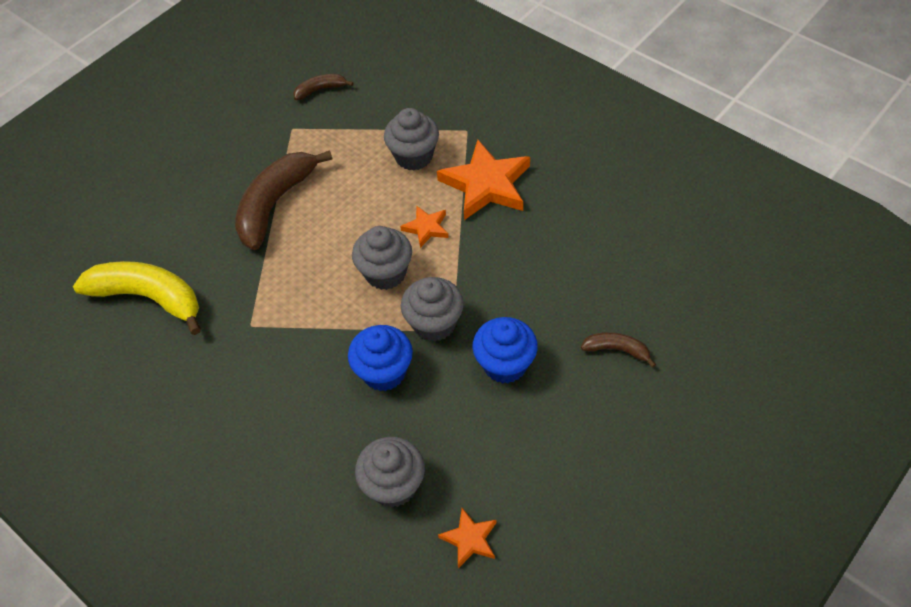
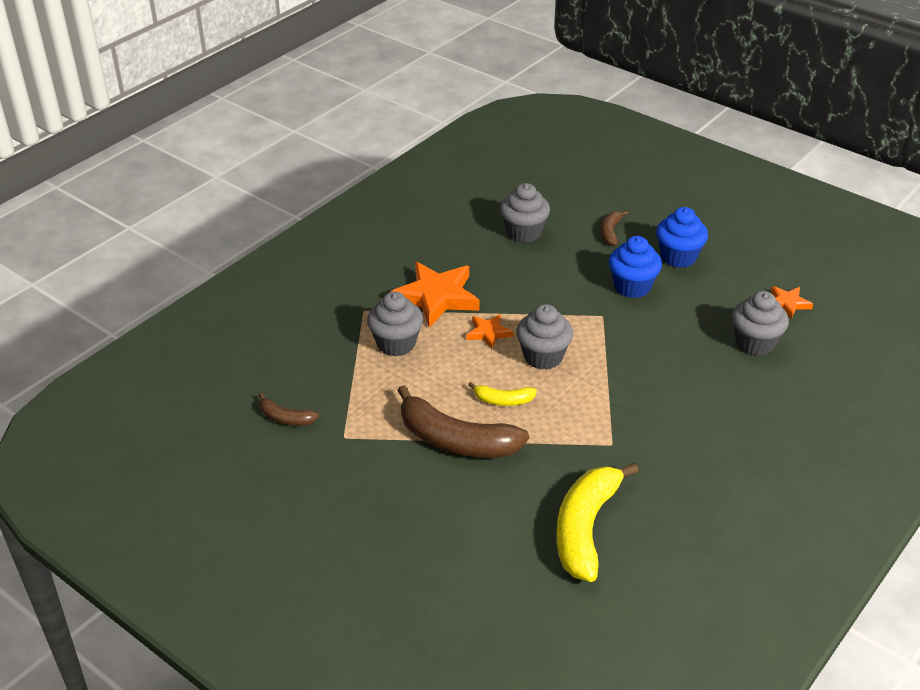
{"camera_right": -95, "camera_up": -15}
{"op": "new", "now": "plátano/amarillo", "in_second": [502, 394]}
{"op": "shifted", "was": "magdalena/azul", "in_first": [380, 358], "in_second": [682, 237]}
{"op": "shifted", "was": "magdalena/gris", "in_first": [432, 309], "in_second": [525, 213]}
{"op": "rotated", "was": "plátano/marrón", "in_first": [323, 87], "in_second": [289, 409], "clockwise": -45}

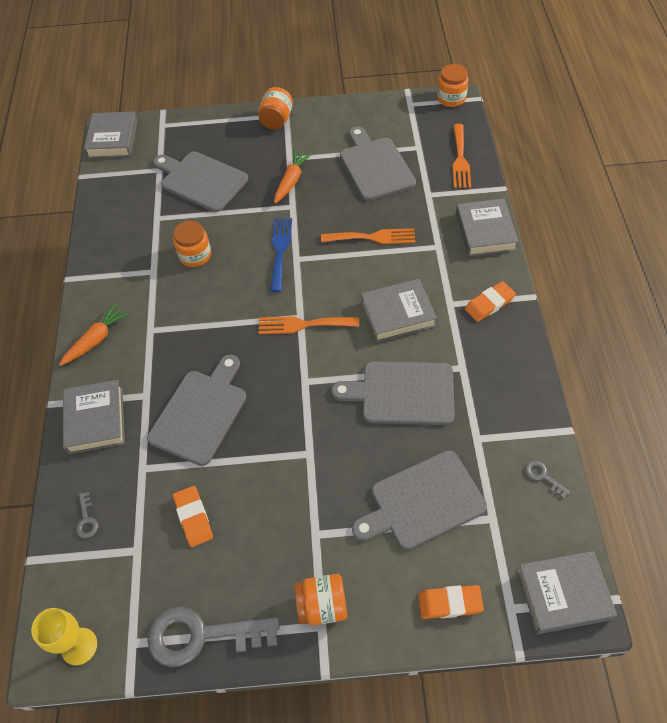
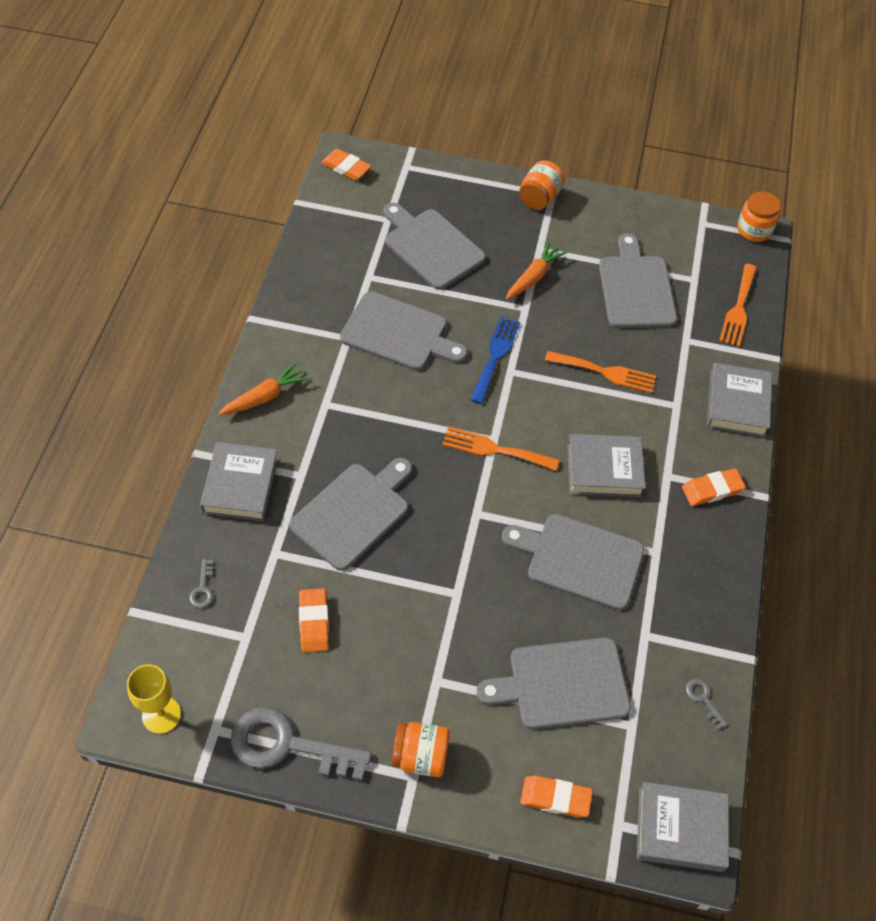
{"camera_right": 10, "camera_up": 0}
{"op": "swapped", "was": "libro/gris", "now": "goma de borrar/naranja", "in_first": [111, 134], "in_second": [346, 164]}
{"op": "swapped", "was": "tarro/naranja", "now": "tabla de cortar/gris", "in_first": [192, 244], "in_second": [404, 331]}

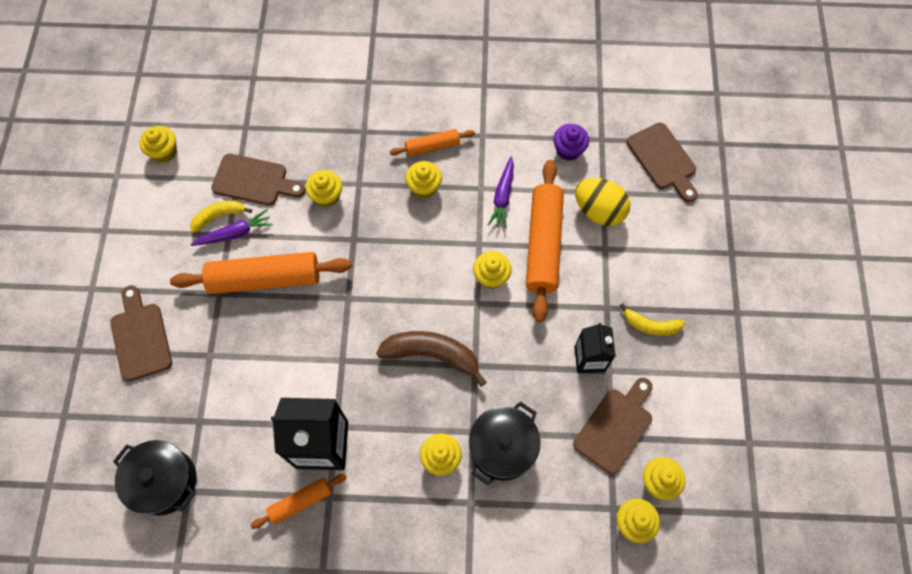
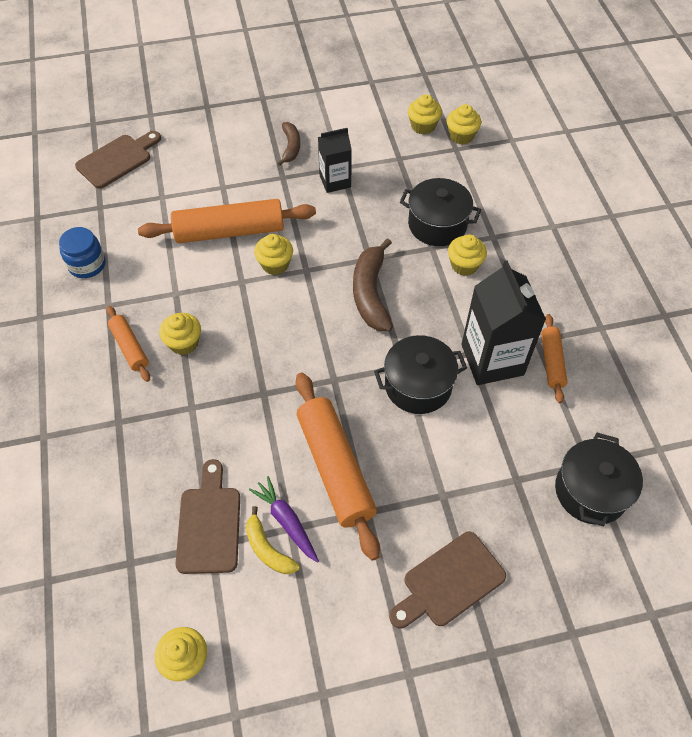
{"camera_right": -105, "camera_up": -10}
{"op": "gone", "was": "magdalena/amarillo", "in_first": [323, 188]}
{"op": "gone", "was": "zanahoria/morado", "in_first": [501, 193]}
{"op": "gone", "was": "magdalena/morado", "in_first": [571, 142]}
{"op": "gone", "was": "tabla de cortar/marrón", "in_first": [612, 426]}
{"op": "gone", "was": "huevo/amarillo", "in_first": [602, 202]}
{"op": "new", "now": "tarro/azul", "in_second": [82, 252]}
{"op": "new", "now": "olla/negro", "in_second": [420, 374]}
{"op": "repainted", "was": "plátano/amarillo", "now": "plátano/marrón", "in_first": [652, 319], "in_second": [288, 144]}
{"op": "rotated", "was": "rodillo/naranja", "in_first": [298, 501], "in_second": [554, 358], "clockwise": 45}

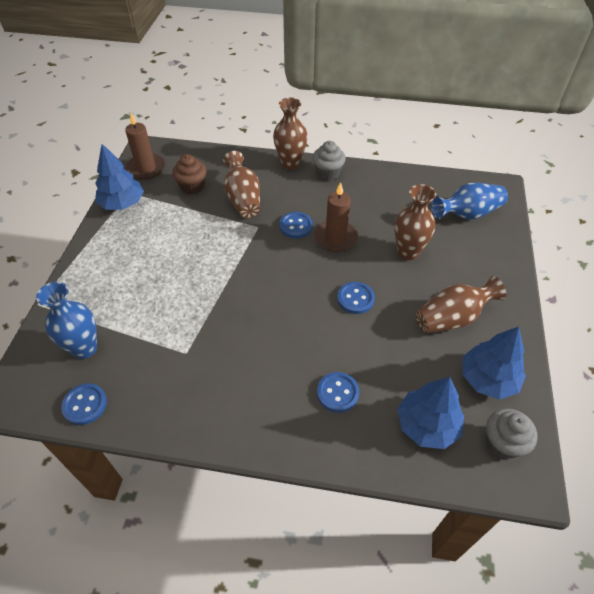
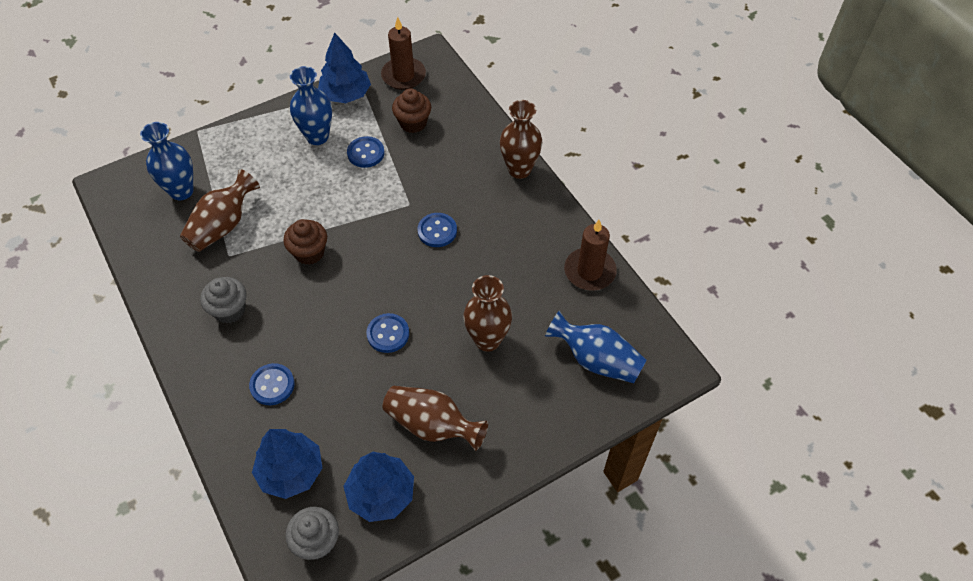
{"camera_right": 50, "camera_up": 5}
{"op": "new", "now": "magdalena/marrón", "in_second": [305, 242]}
{"op": "new", "now": "florero/azul", "in_second": [311, 105]}
{"op": "shifted", "was": "botón/azul", "in_first": [84, 404], "in_second": [365, 152]}
{"op": "shifted", "was": "florero/marrón", "in_first": [241, 184], "in_second": [220, 210]}
{"op": "shifted", "was": "magdalena/gris", "in_first": [329, 161], "in_second": [223, 300]}
{"op": "shifted", "was": "vela/marrón", "in_first": [336, 217], "in_second": [590, 255]}

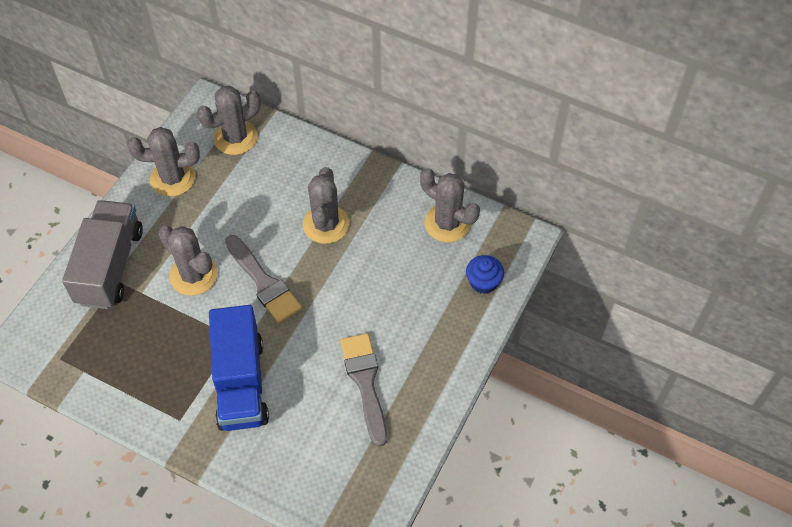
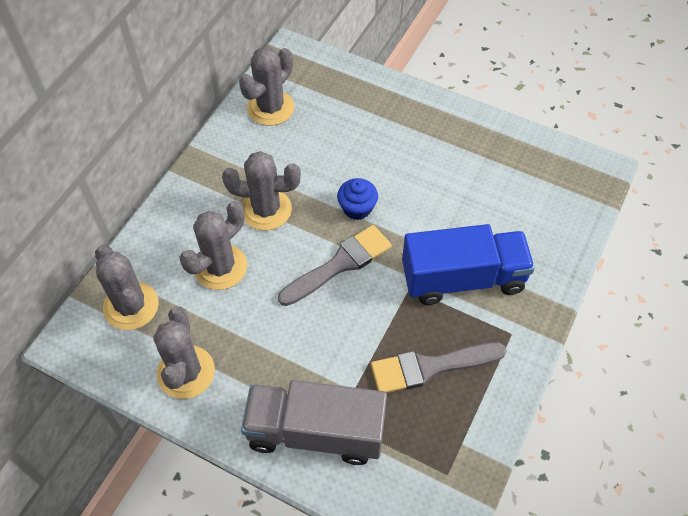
{"camera_right": -90, "camera_up": 0}
{"op": "shifted", "was": "cactus/gris", "in_first": [188, 261], "in_second": [213, 245]}
{"op": "shifted", "was": "pincel/gris", "in_first": [363, 390], "in_second": [439, 367]}
{"op": "shifted", "was": "magdalena/azul", "in_first": [485, 274], "in_second": [357, 199]}

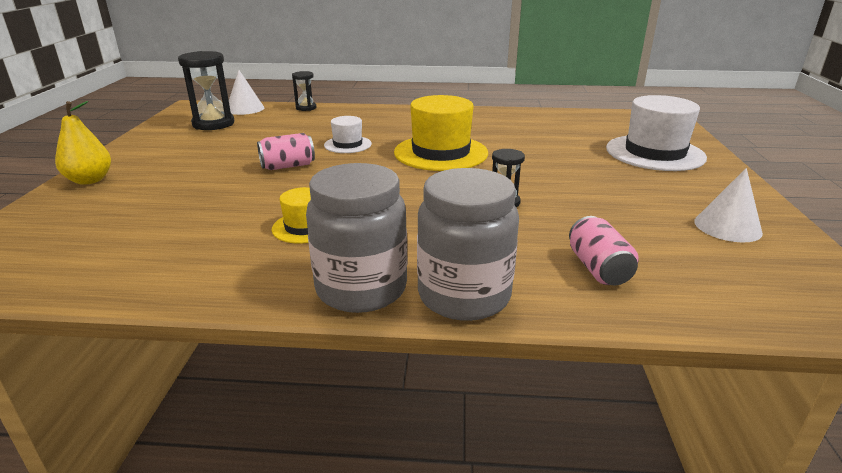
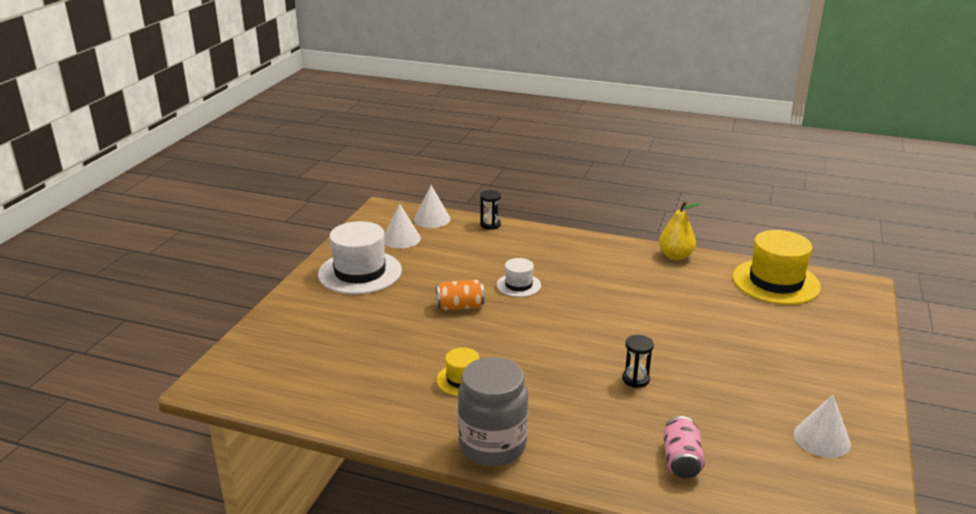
{"camera_right": 15, "camera_up": 0}
{"op": "gone", "was": "tarro/gris", "in_first": [468, 244]}
{"op": "shifted", "was": "pera/amarillo", "in_first": [83, 143], "in_second": [680, 230]}
{"op": "shifted", "was": "sombrero/amarillo", "in_first": [441, 133], "in_second": [776, 267]}
{"op": "shifted", "was": "sombrero/blanco", "in_first": [656, 133], "in_second": [360, 257]}
{"op": "swapped", "was": "reloj de arena/negro", "now": "cono/blanco", "in_first": [206, 90], "in_second": [403, 225]}
{"op": "repainted", "was": "lata/rosa", "now": "lata/naranja", "in_first": [286, 151], "in_second": [460, 295]}

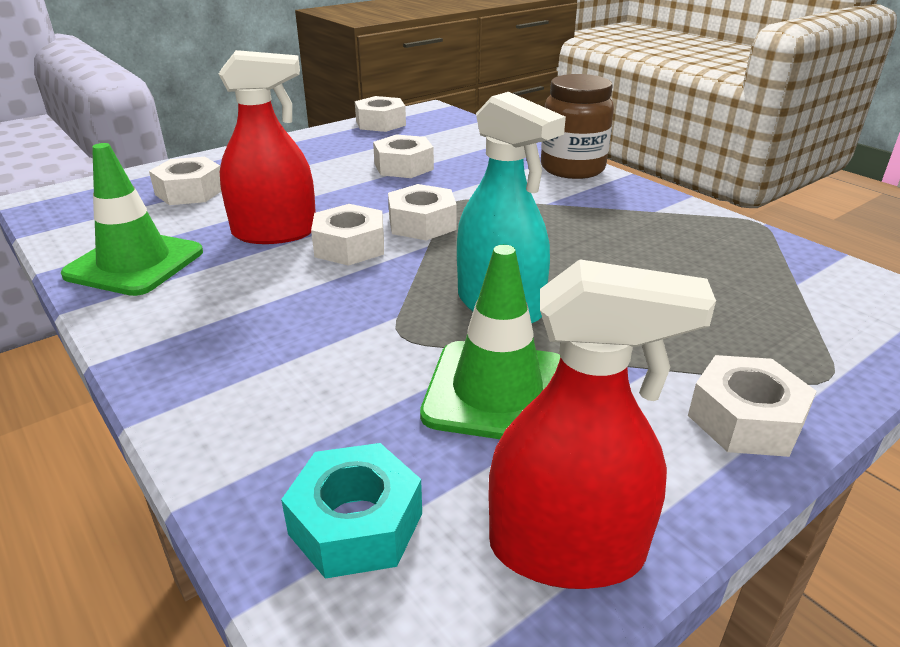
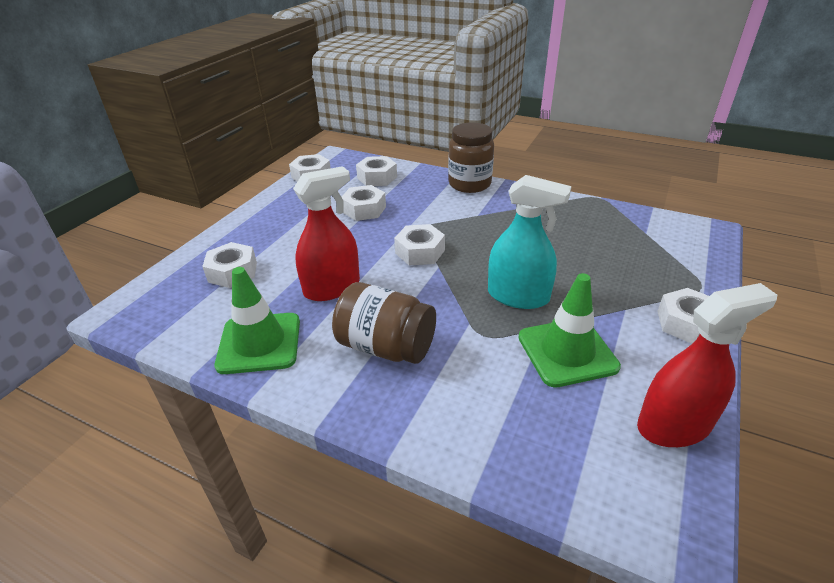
{"camera_right": -25, "camera_up": 5}
{"op": "gone", "was": "tuerca/turquesa", "in_first": [351, 511]}
{"op": "new", "now": "tarro/marrón", "in_second": [384, 323]}
{"op": "shifted", "was": "tuerca/blanco", "in_first": [347, 235], "in_second": [376, 171]}

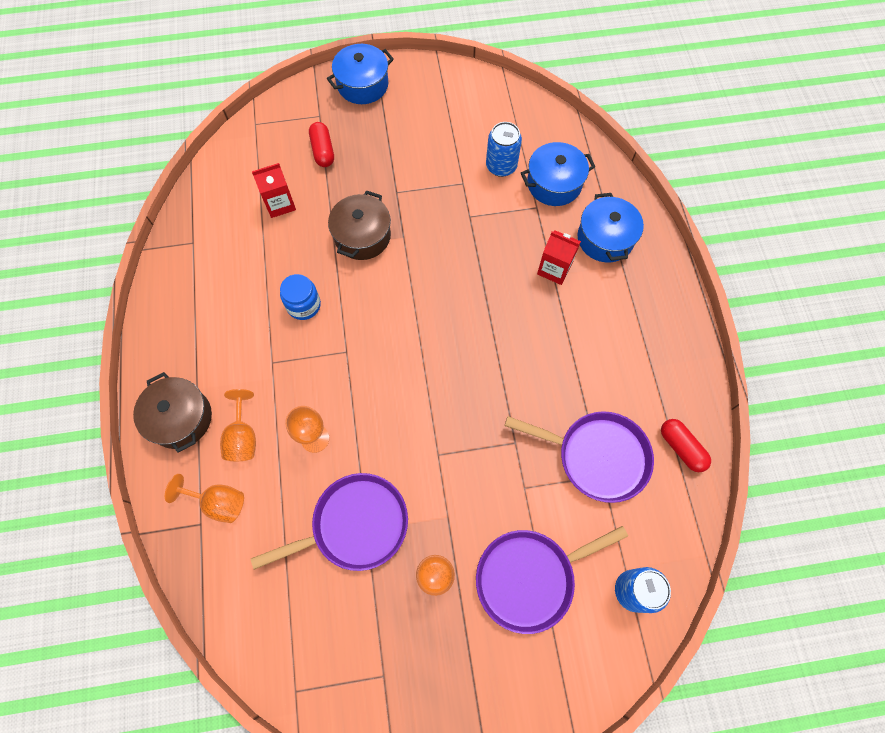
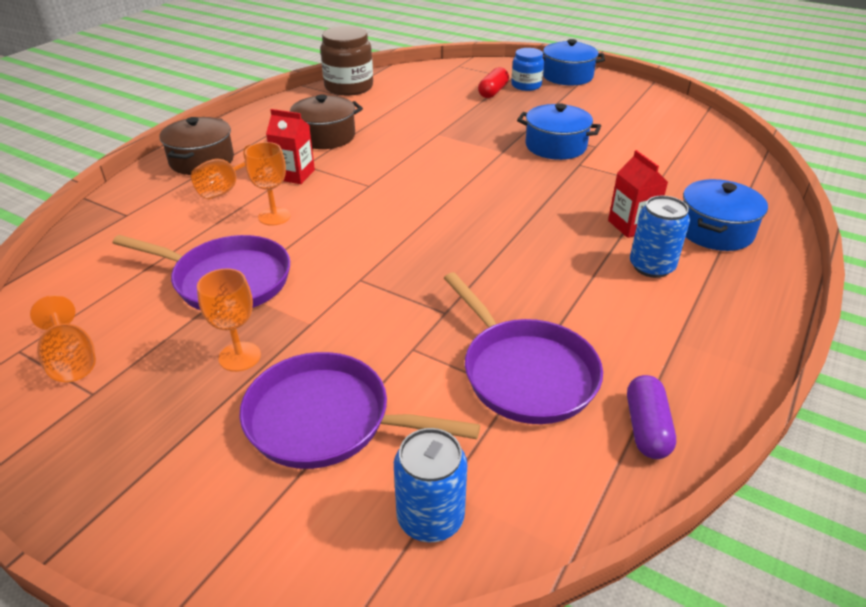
{"camera_right": 40, "camera_up": -30}
{"op": "new", "now": "tarro/marrón", "in_second": [346, 61]}
{"op": "shifted", "was": "copa/naranja", "in_first": [204, 498], "in_second": [63, 338]}
{"op": "shifted", "was": "cartón de leche/rojo", "in_first": [274, 190], "in_second": [290, 146]}
{"op": "shifted", "was": "tarro/azul", "in_first": [300, 297], "in_second": [527, 69]}
{"op": "shifted", "was": "olla/marrón", "in_first": [359, 225], "in_second": [326, 121]}
{"op": "shifted", "was": "lata/azul", "in_first": [504, 149], "in_second": [660, 237]}
{"op": "shifted", "was": "olla/azul", "in_first": [558, 174], "in_second": [559, 131]}
{"op": "repainted", "was": "cápsula/rojo", "now": "cápsula/morado", "in_first": [686, 445], "in_second": [651, 417]}

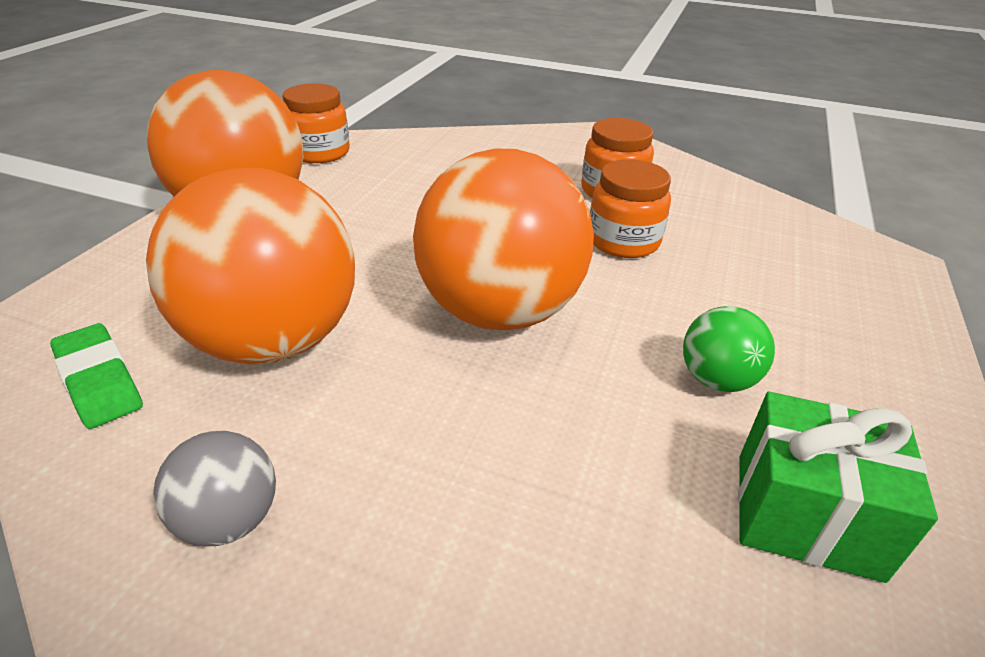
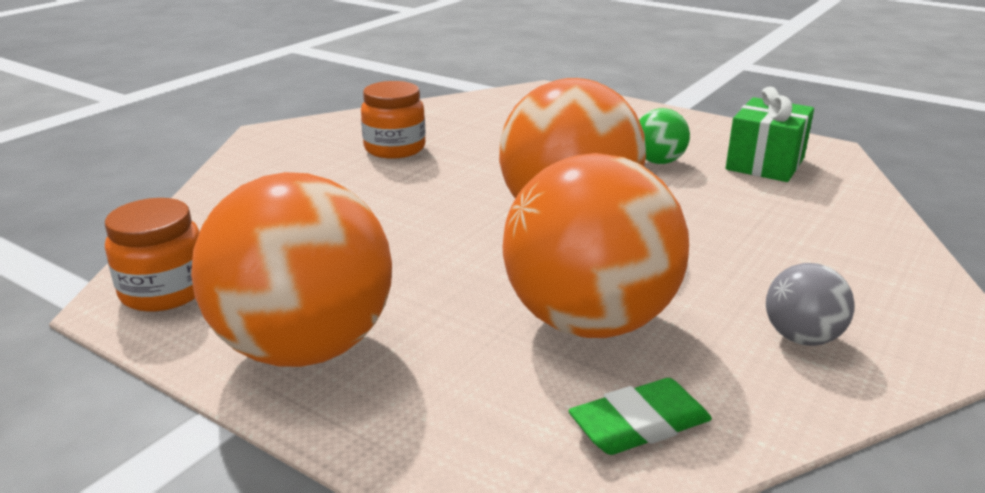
{"camera_right": -75, "camera_up": -10}
{"op": "gone", "was": "tarro/naranja", "in_first": [630, 208]}

